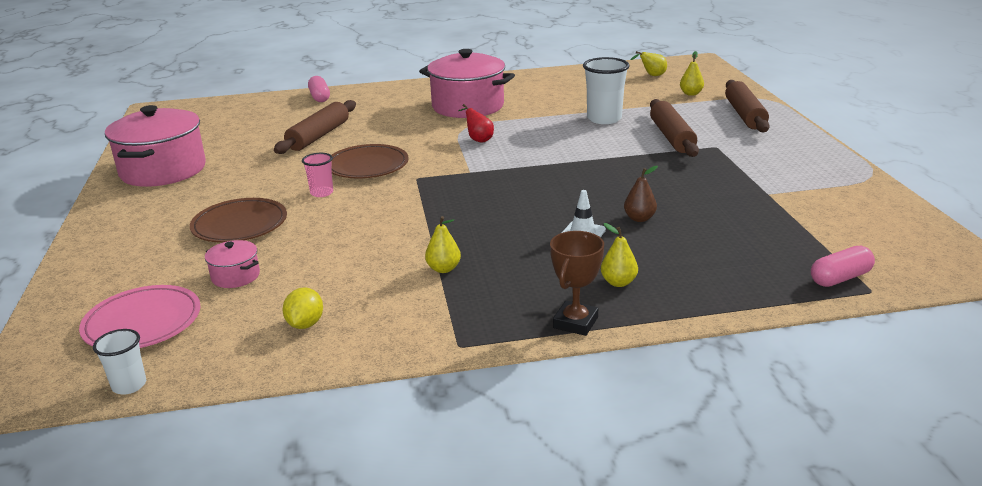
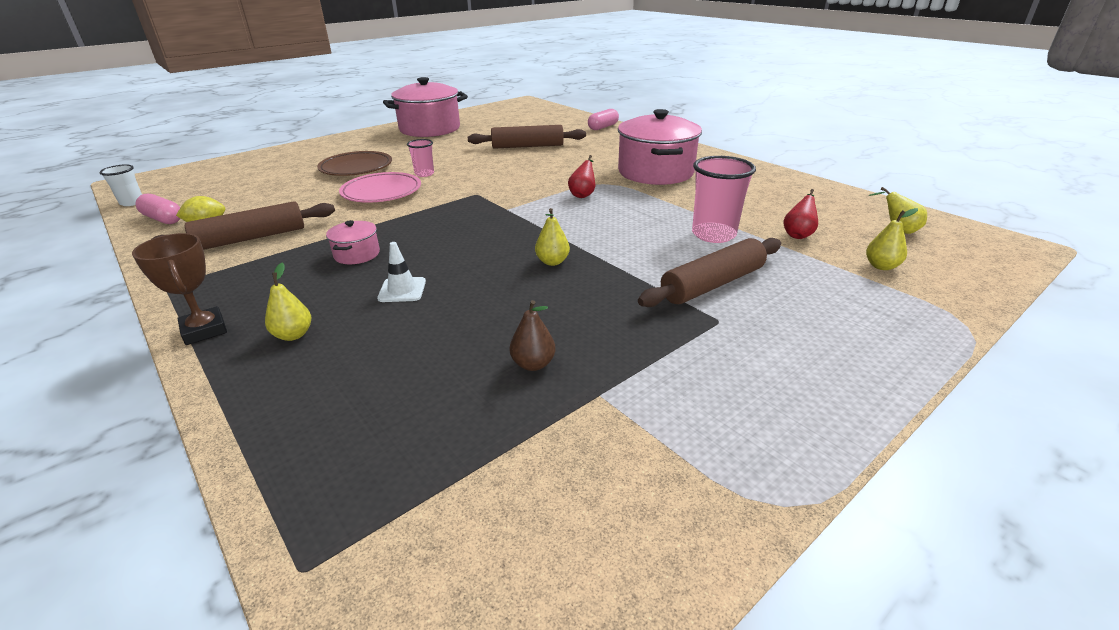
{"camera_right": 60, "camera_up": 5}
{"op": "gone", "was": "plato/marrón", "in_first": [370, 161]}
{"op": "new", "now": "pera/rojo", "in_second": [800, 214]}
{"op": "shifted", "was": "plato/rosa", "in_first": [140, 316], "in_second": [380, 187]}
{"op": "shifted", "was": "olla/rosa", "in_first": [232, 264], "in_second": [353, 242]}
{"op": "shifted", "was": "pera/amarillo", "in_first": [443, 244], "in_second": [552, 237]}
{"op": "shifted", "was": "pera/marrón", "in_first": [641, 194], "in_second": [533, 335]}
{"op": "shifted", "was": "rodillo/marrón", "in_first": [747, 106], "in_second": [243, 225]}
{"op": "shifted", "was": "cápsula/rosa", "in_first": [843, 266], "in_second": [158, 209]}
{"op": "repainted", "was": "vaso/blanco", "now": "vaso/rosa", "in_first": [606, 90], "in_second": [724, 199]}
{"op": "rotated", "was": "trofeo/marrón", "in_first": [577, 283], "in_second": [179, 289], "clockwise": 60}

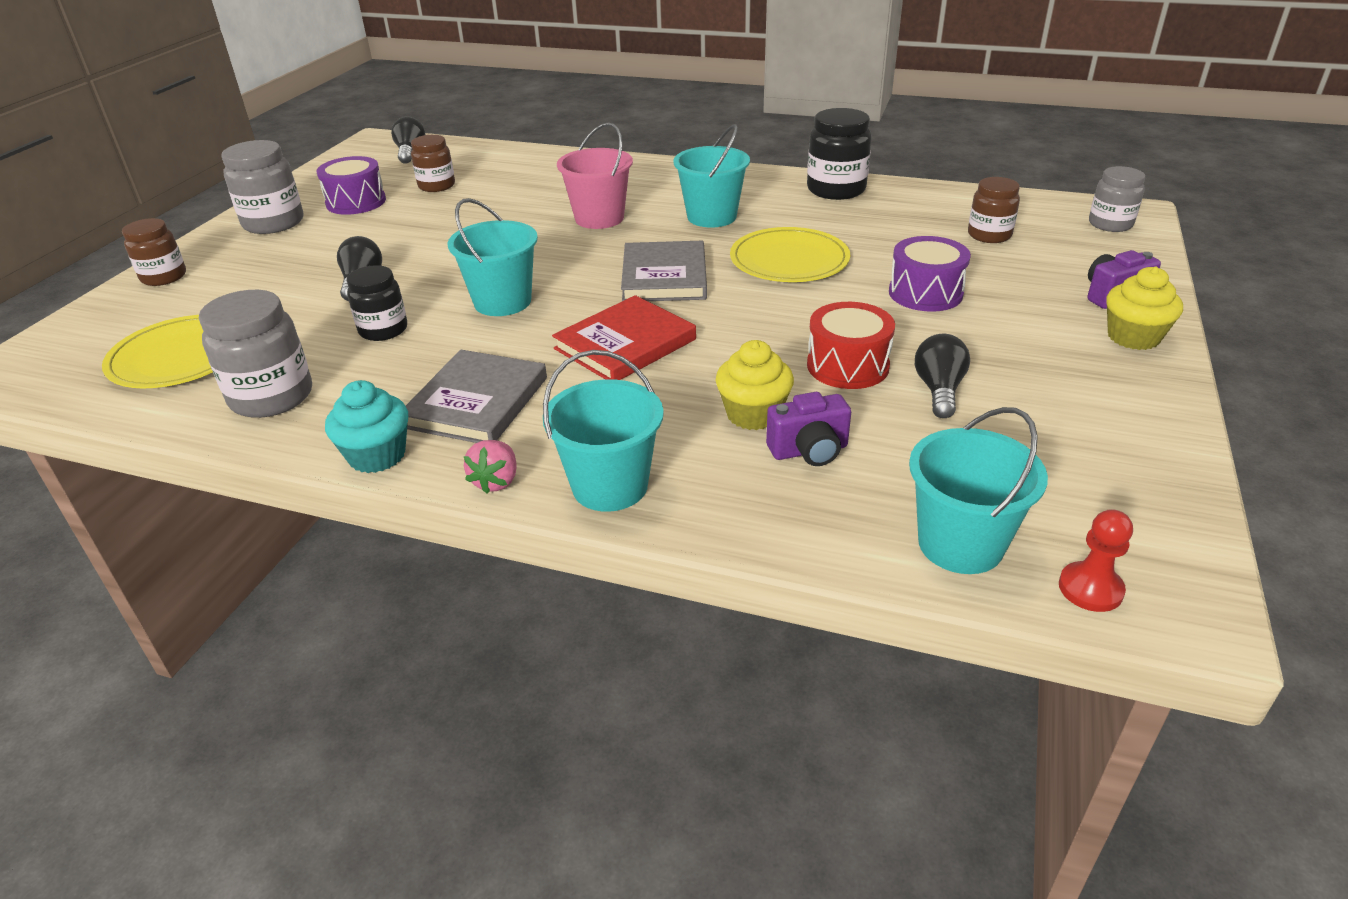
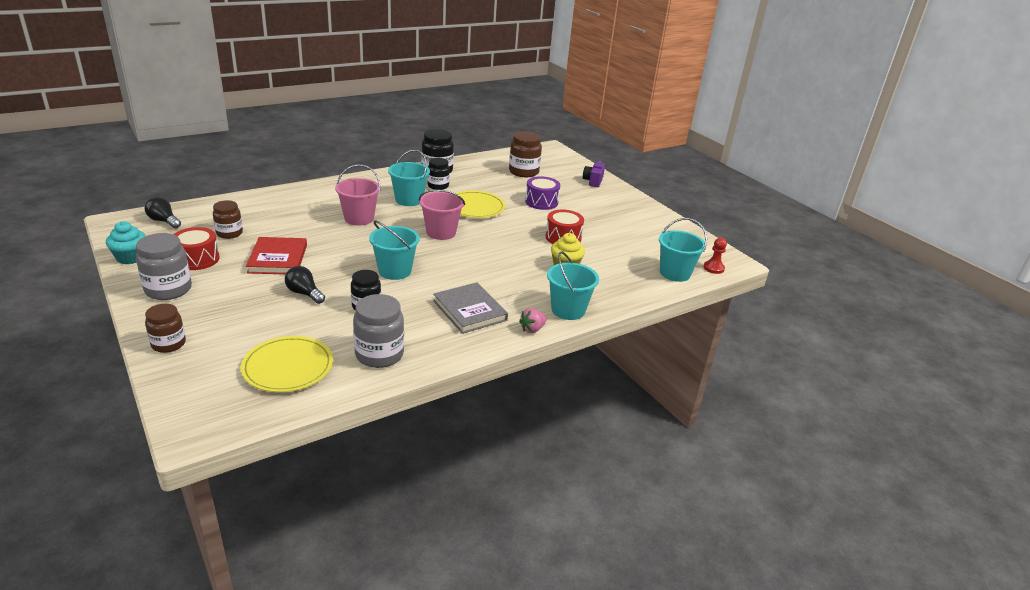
{"camera_right": -55, "camera_up": -5}
{"op": "gone", "was": "cámara/morado", "in_first": [808, 429]}
{"op": "gone", "was": "bombilla/negro", "in_first": [942, 376]}
{"op": "gone", "was": "tarro/gris", "in_first": [1117, 199]}
{"op": "gone", "was": "magdalena/amarillo", "in_first": [1144, 308]}
{"op": "new", "now": "tarro/negro", "in_second": [438, 174]}
{"op": "shifted", "was": "magdalena/turquesa", "in_first": [366, 426], "in_second": [126, 242]}
{"op": "shifted", "was": "libro/rojo", "in_first": [624, 337], "in_second": [276, 255]}
{"op": "swapped", "was": "libro/gris", "now": "balde/rosa", "in_first": [664, 271], "in_second": [442, 215]}
{"op": "repainted", "was": "tambor/morado", "now": "tambor/rojo", "in_first": [351, 185], "in_second": [197, 248]}
{"op": "rotated", "was": "fresa/rosa", "in_first": [490, 467], "in_second": [533, 320], "clockwise": 90}
{"op": "scaled", "was": "tarro/marrón", "in_first": [994, 210], "in_second": [525, 154], "ratio": 1.52}

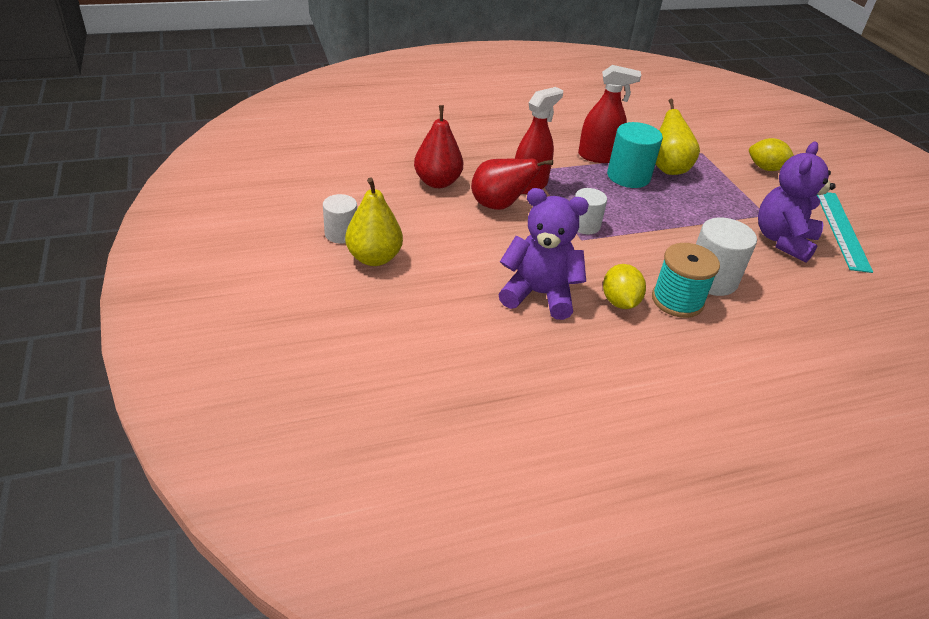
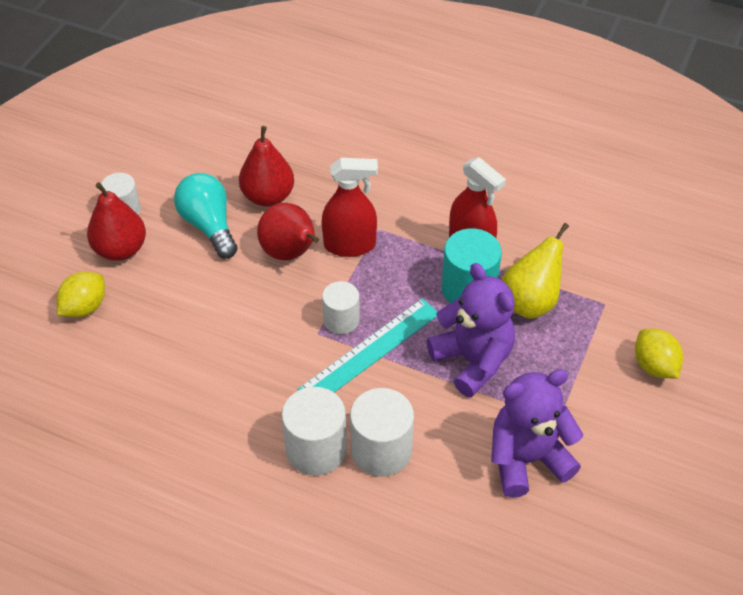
{"camera_right": 45, "camera_up": 10}
{"op": "new", "now": "bombilla/turquesa", "in_second": [206, 216]}
{"op": "shifted", "was": "osito/morado", "in_first": [543, 254], "in_second": [471, 330]}
{"op": "shifted", "was": "limón/amarillo", "in_first": [624, 286], "in_second": [81, 295]}
{"op": "shifted", "was": "regla/turquesa", "in_first": [845, 232], "in_second": [368, 345]}
{"op": "swapped", "was": "carrete/turquesa", "now": "cilindro/blanco", "in_first": [686, 280], "in_second": [314, 431]}
{"op": "repainted", "was": "pera/amarillo", "now": "pera/rojo", "in_first": [374, 221], "in_second": [116, 221]}

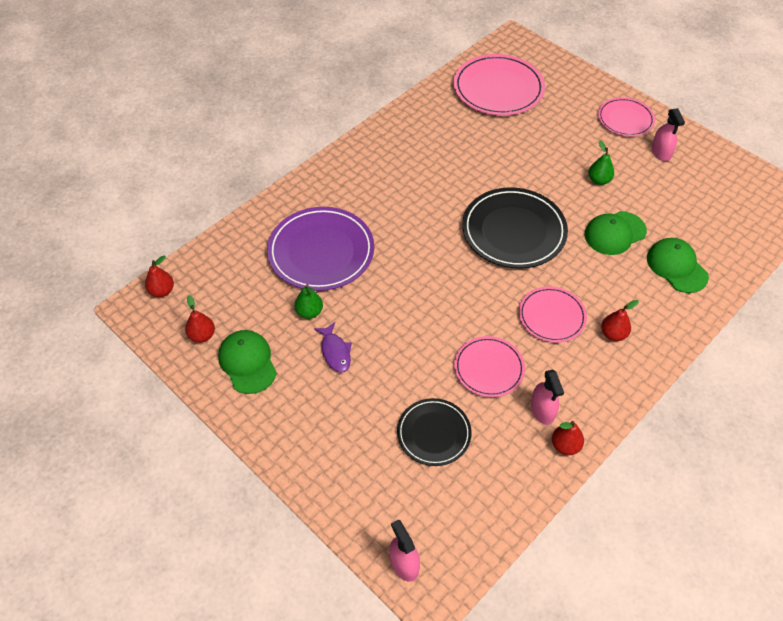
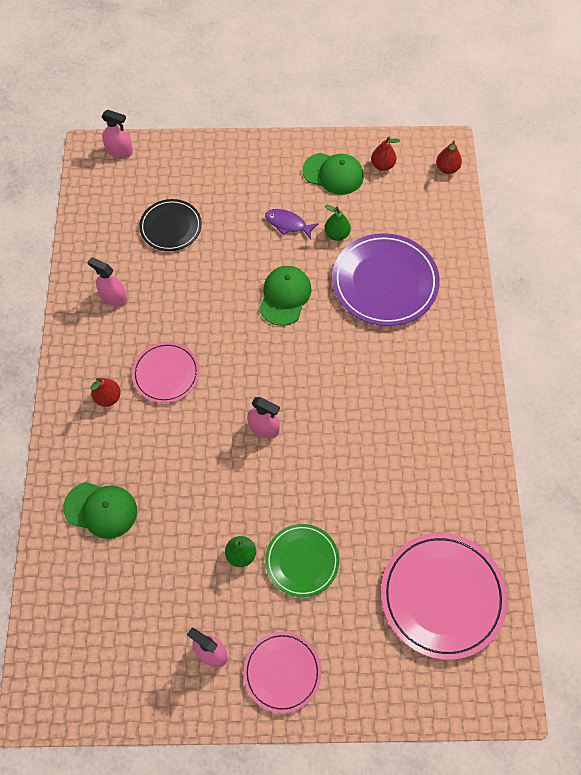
{"camera_right": 135, "camera_up": 10}
{"op": "gone", "was": "plato/rosa", "in_first": [489, 366]}
{"op": "gone", "was": "pera/rojo", "in_first": [568, 438]}
{"op": "new", "now": "plato/verde", "in_second": [302, 560]}
{"op": "shifted", "was": "gorra/verde", "in_first": [616, 233], "in_second": [285, 296]}
{"op": "swapped", "was": "plato/negro", "now": "pulverizador/rosa", "in_first": [515, 228], "in_second": [263, 418]}

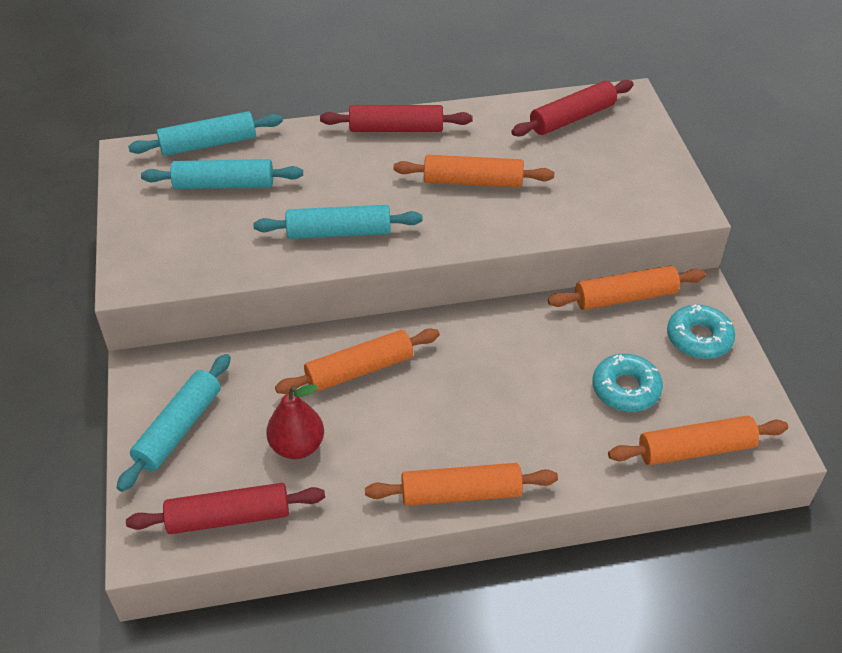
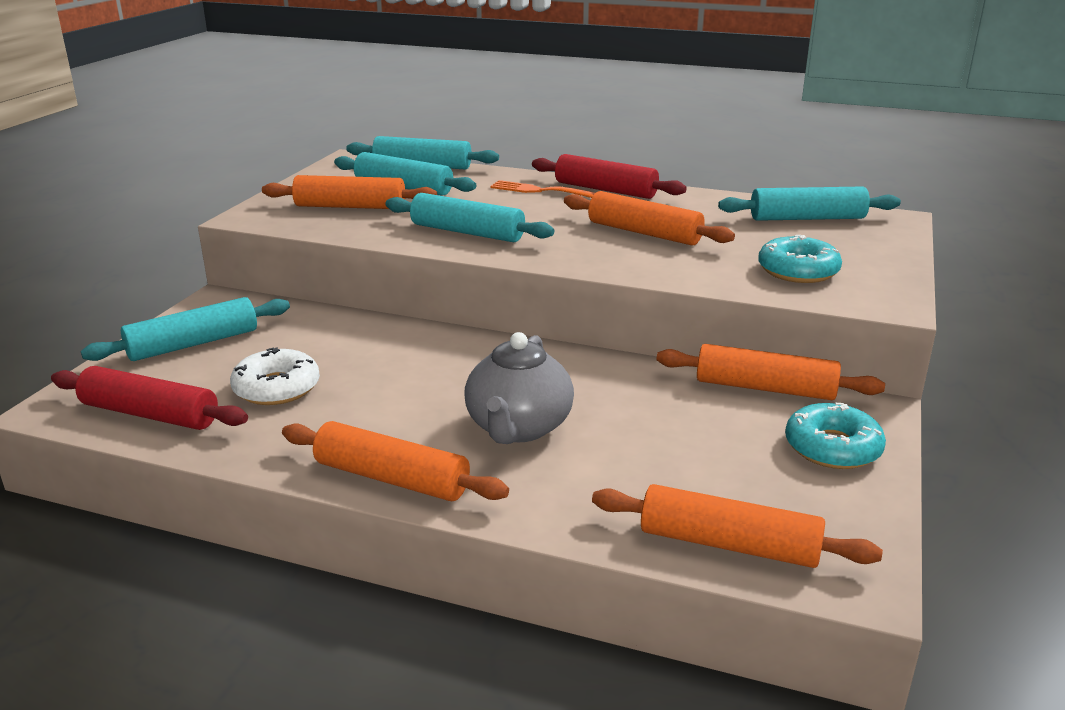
{"camera_right": 30, "camera_up": -20}
{"op": "new", "now": "tetera/gris", "in_second": [519, 388]}
{"op": "new", "now": "tenedor/naranja", "in_second": [542, 189]}
{"op": "shifted", "was": "rodillo/naranja", "in_first": [357, 361], "in_second": [349, 192]}
{"op": "shifted", "was": "rosquilla/turquesa", "in_first": [627, 382], "in_second": [800, 259]}
{"op": "swapped", "was": "pera/rojo", "now": "rosquilla/blanco", "in_first": [295, 421], "in_second": [275, 376]}
{"op": "repainted", "was": "rodillo/rojo", "now": "rodillo/turquesa", "in_first": [572, 108], "in_second": [809, 204]}

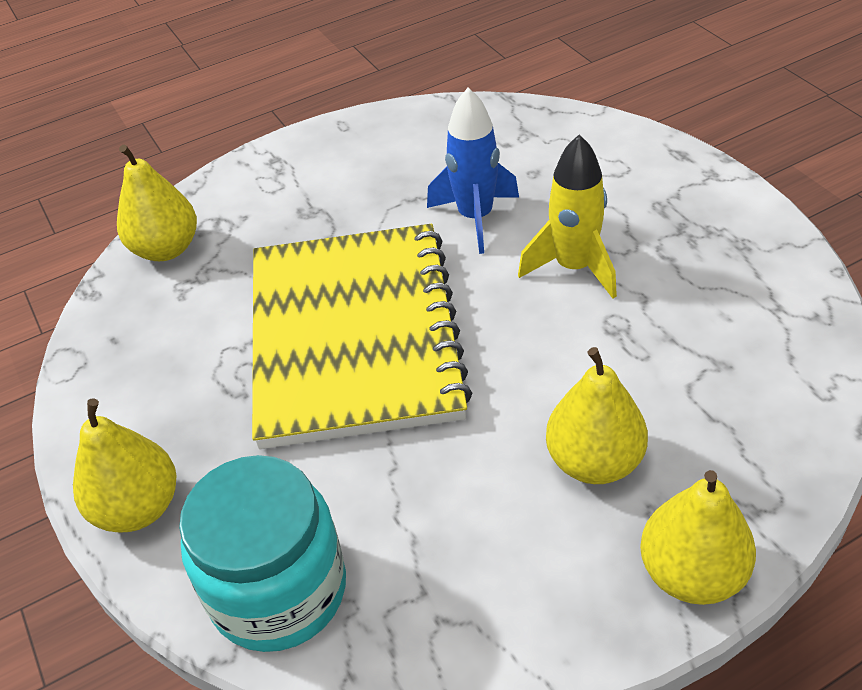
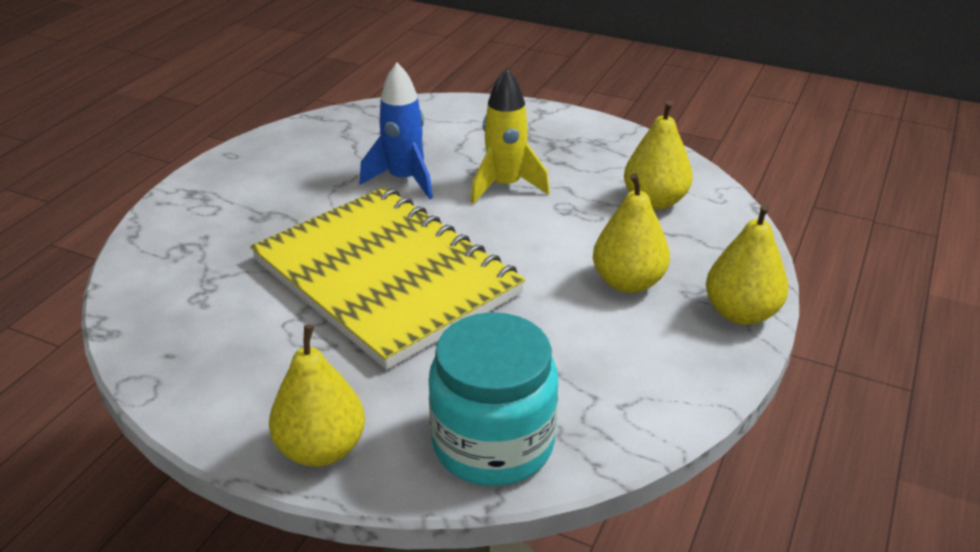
{"camera_right": -40, "camera_up": -10}
{"op": "shifted", "was": "pera/amarillo", "in_first": [157, 203], "in_second": [658, 155]}

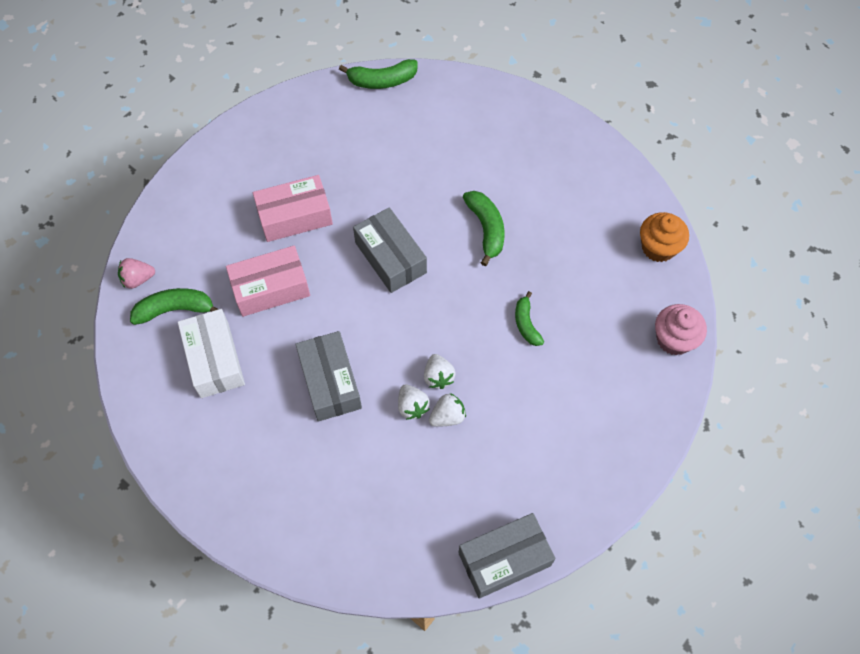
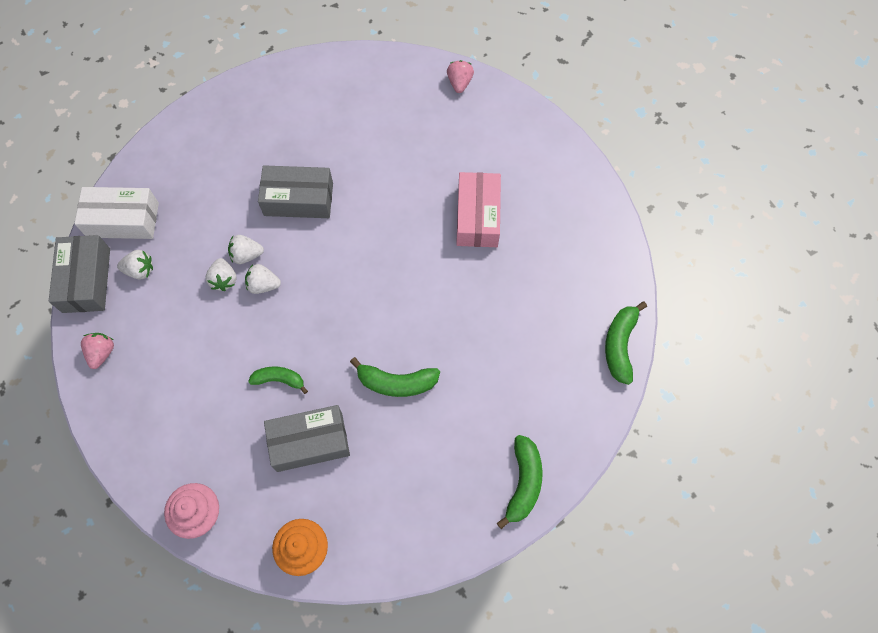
{"camera_right": 110, "camera_up": 5}
{"op": "gone", "was": "caja/rosa", "in_first": [268, 281]}
{"op": "new", "now": "fresa/rosa", "in_second": [97, 351]}
{"op": "new", "now": "fresa/blanco", "in_second": [135, 265]}
{"op": "shifted", "was": "plátano/verde", "in_first": [174, 306], "in_second": [520, 482]}
{"op": "shifted", "was": "caja/blanco", "in_first": [211, 353], "in_second": [116, 213]}
{"op": "shifted", "was": "caja/gris", "in_first": [390, 250], "in_second": [307, 438]}

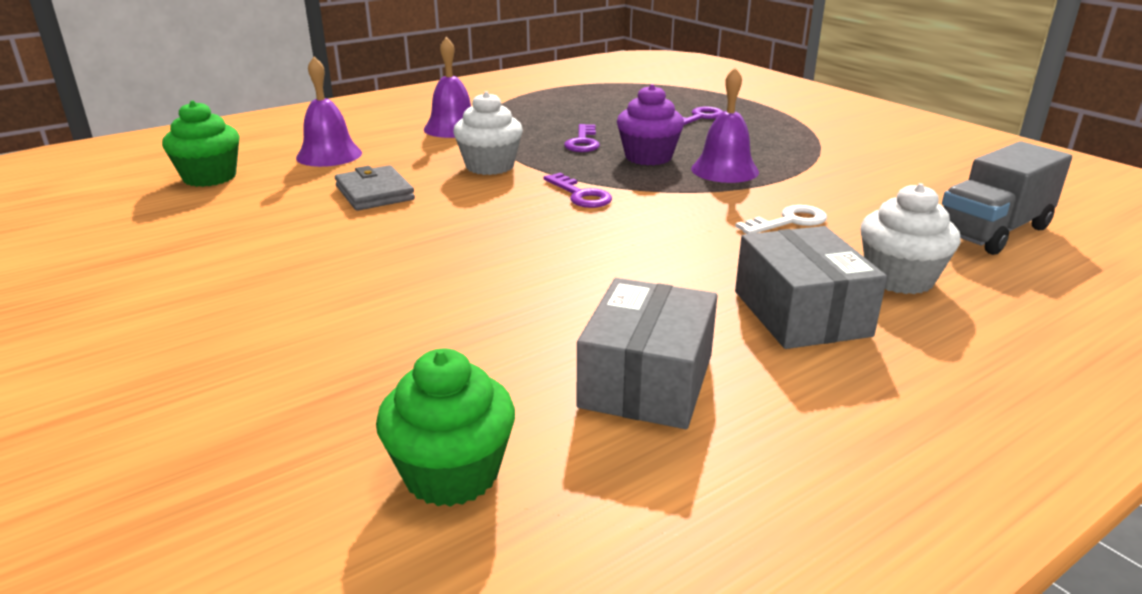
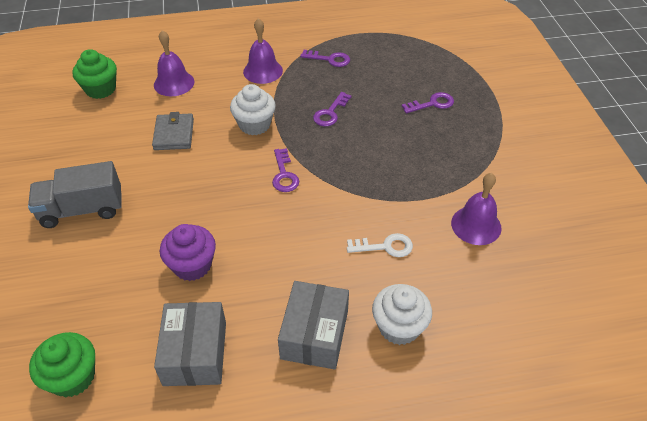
{"camera_right": 25, "camera_up": 20}
{"op": "new", "now": "llave/morado", "in_second": [325, 58]}
{"op": "shifted", "was": "magdalena/morado", "in_first": [650, 124], "in_second": [188, 252]}
{"op": "shifted", "was": "campana/morado", "in_first": [725, 125], "in_second": [476, 209]}
{"op": "shifted", "was": "camión/gris", "in_first": [1007, 198], "in_second": [75, 194]}
{"op": "rotated", "was": "caja/gris", "in_first": [647, 353], "in_second": [190, 344], "clockwise": -45}

